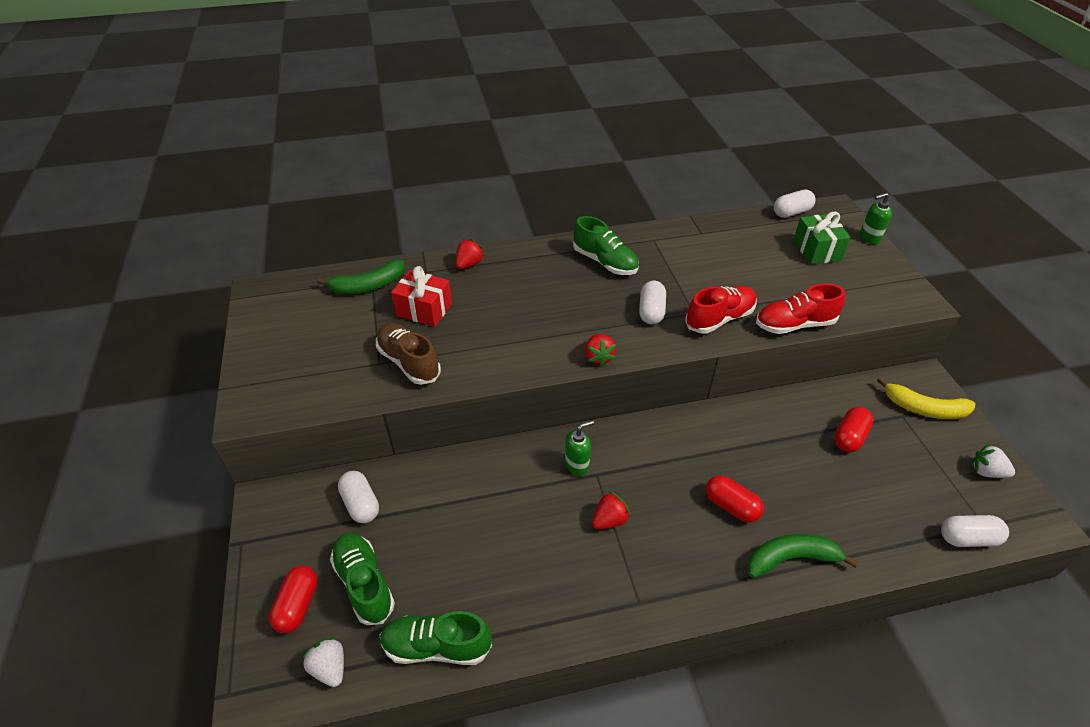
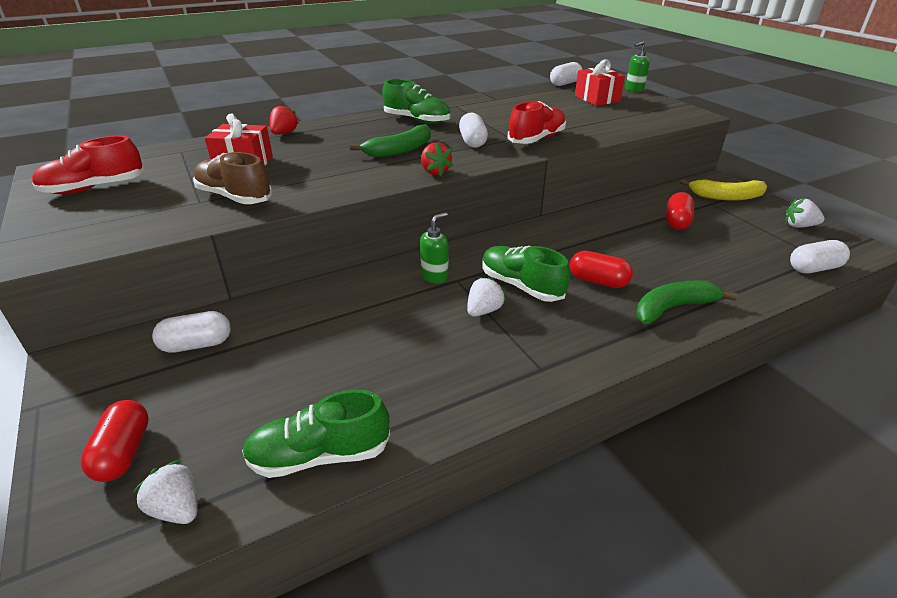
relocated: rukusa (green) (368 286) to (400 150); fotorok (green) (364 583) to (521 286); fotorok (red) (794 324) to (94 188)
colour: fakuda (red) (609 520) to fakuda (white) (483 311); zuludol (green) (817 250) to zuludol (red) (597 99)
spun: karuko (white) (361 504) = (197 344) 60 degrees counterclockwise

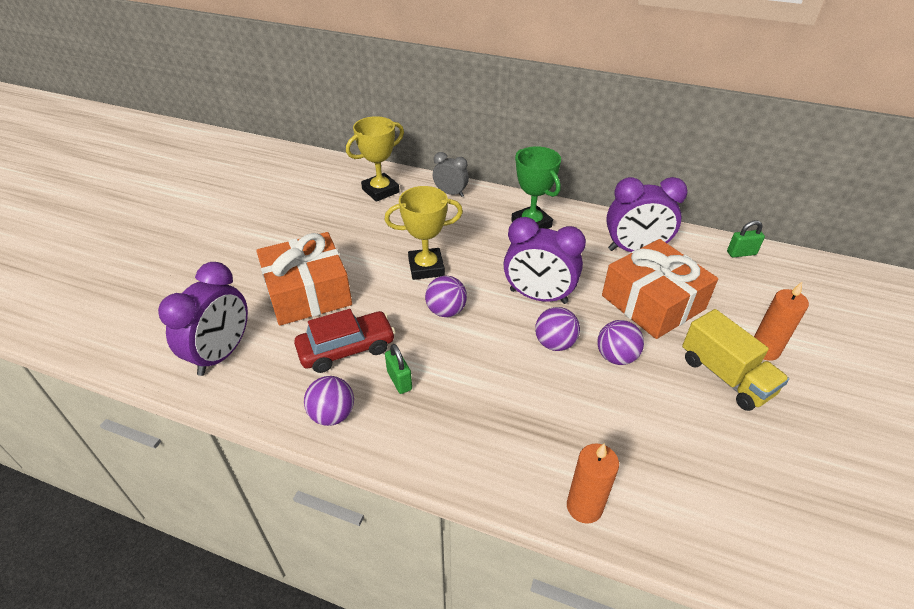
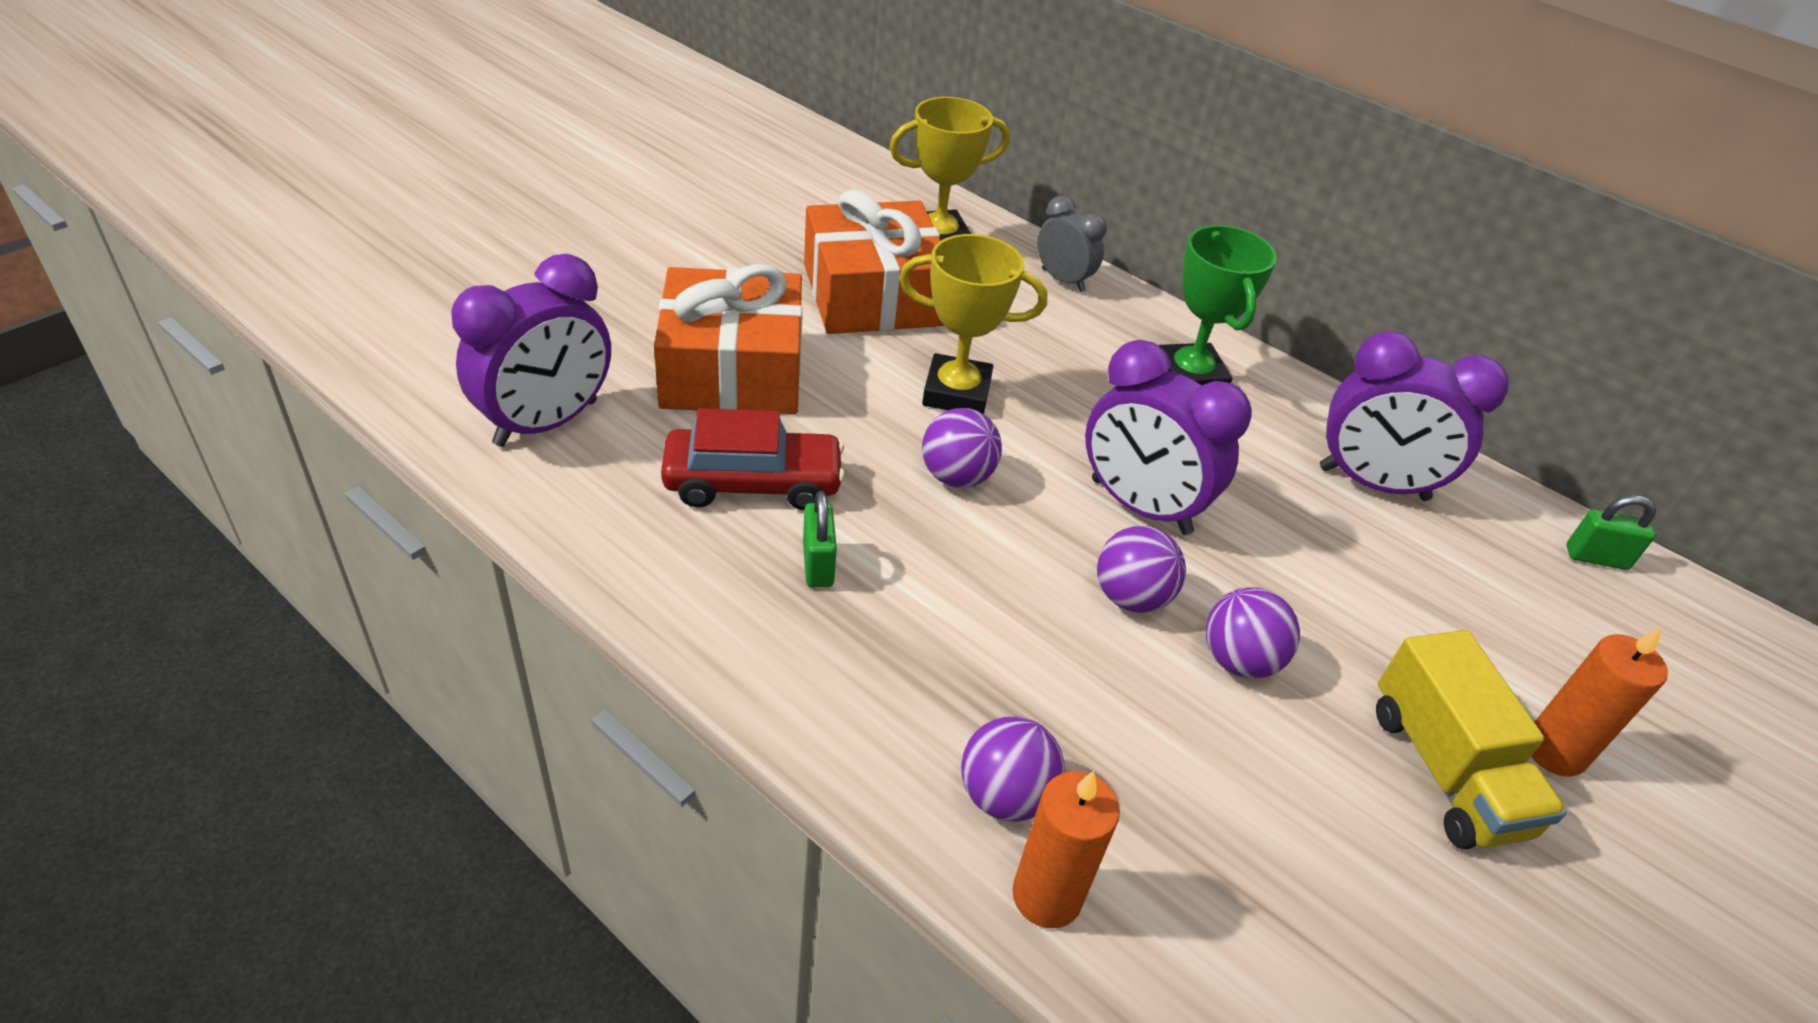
relocated: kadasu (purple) (332 415) to (1004 796); zuludol (orange) (652 302) to (872 295)

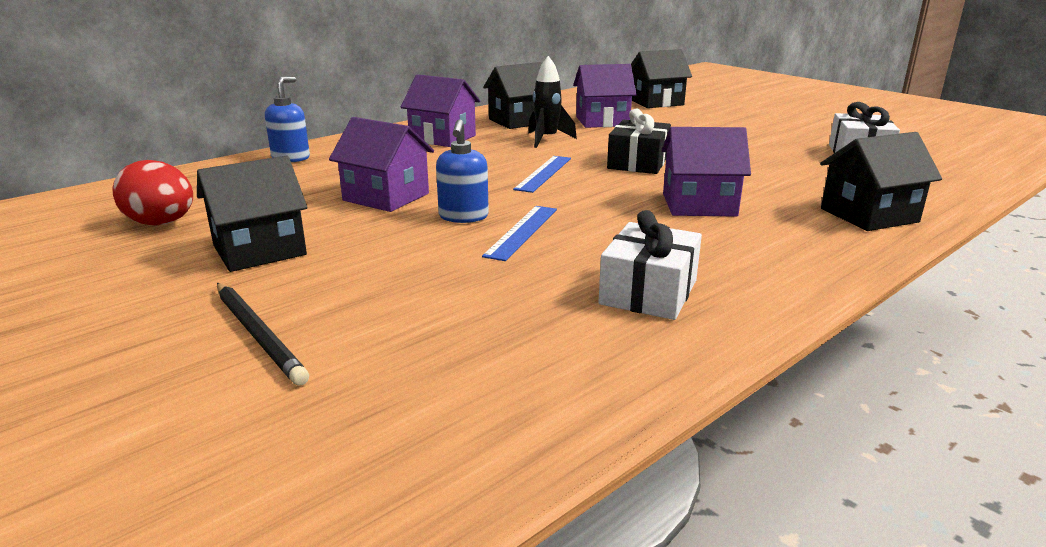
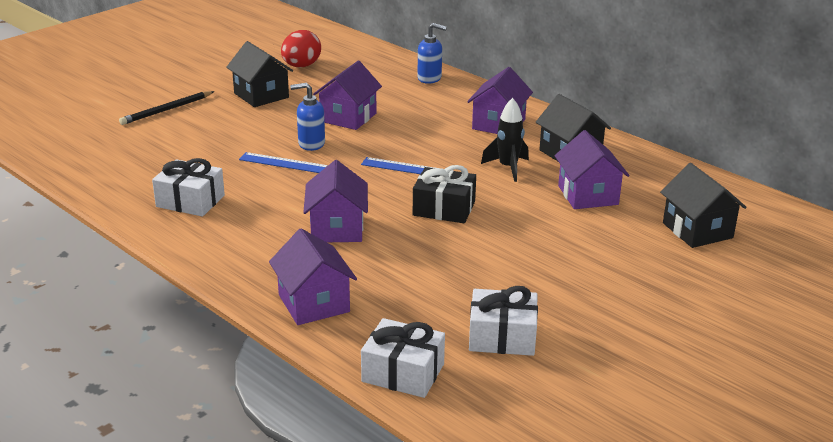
appeared: zuludol (white) (403 373)
colour: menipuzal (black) (869 215) to menipuzal (purple) (314 303)

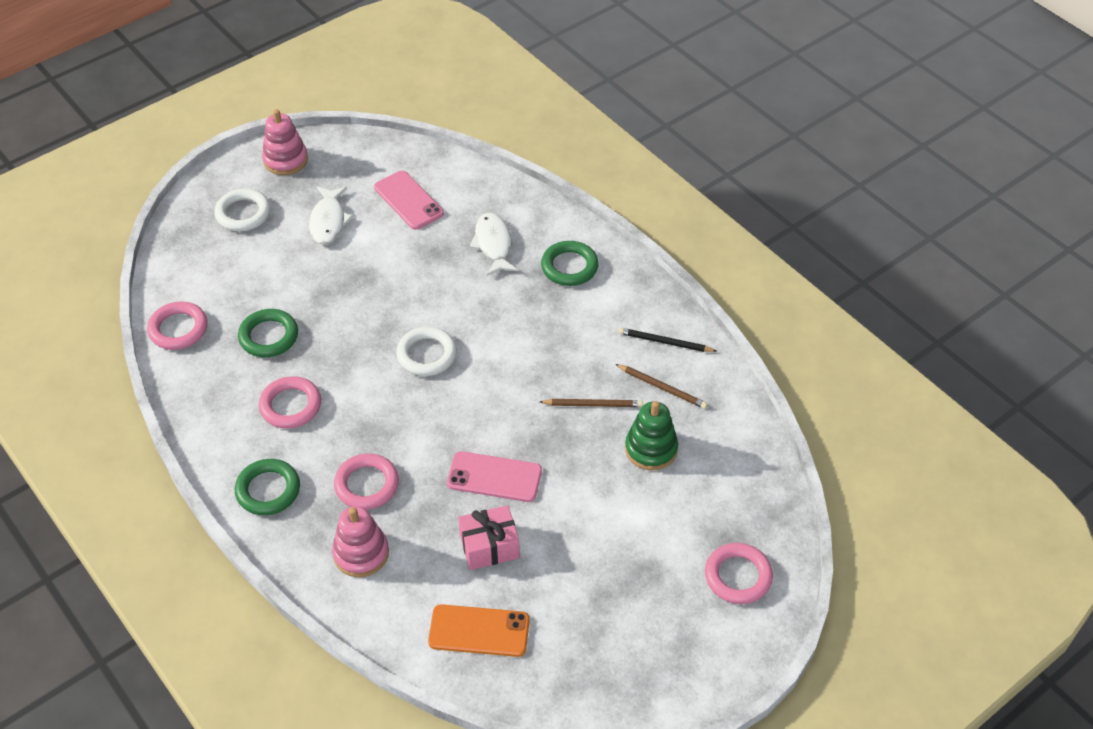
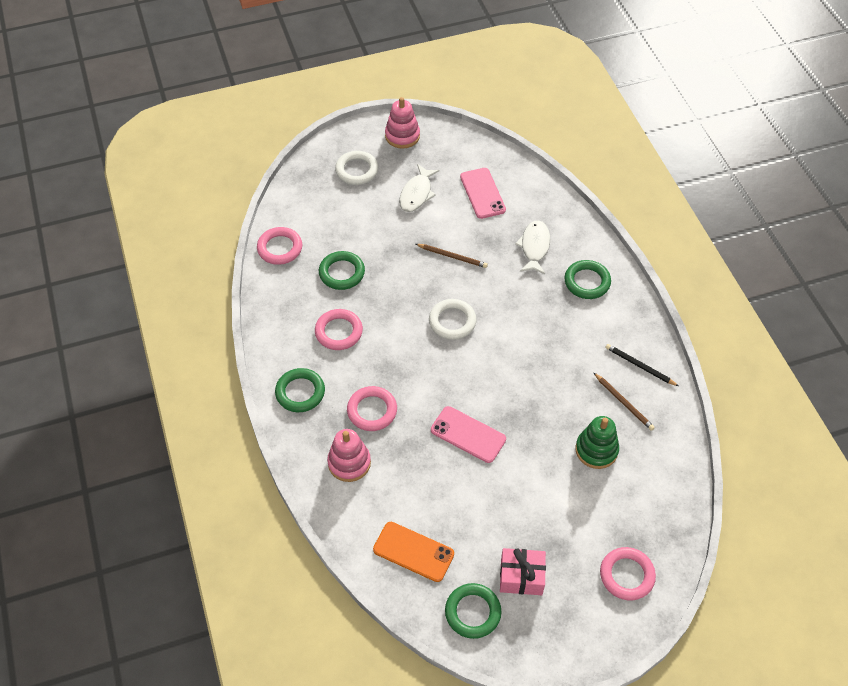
appeared: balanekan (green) (472 612)
relocated: zuludol (pink) (489 546) to (521 577); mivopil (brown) (592 404) to (452 256)

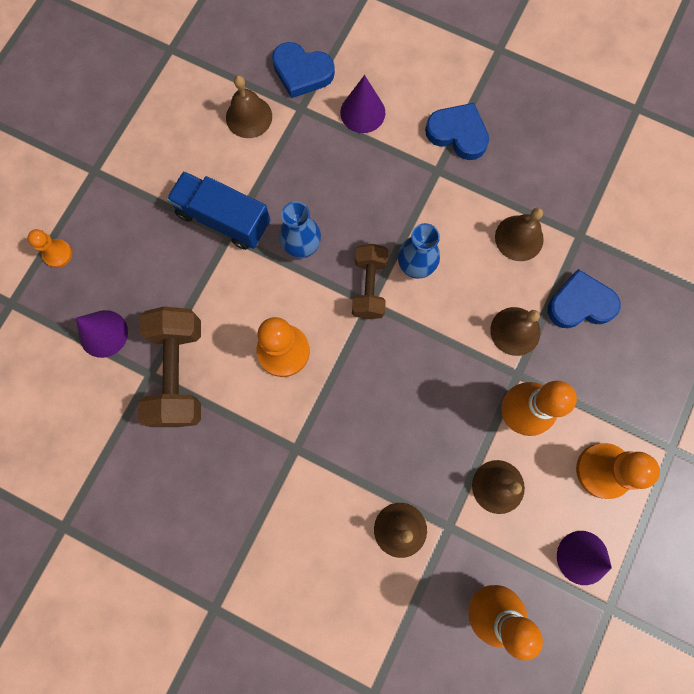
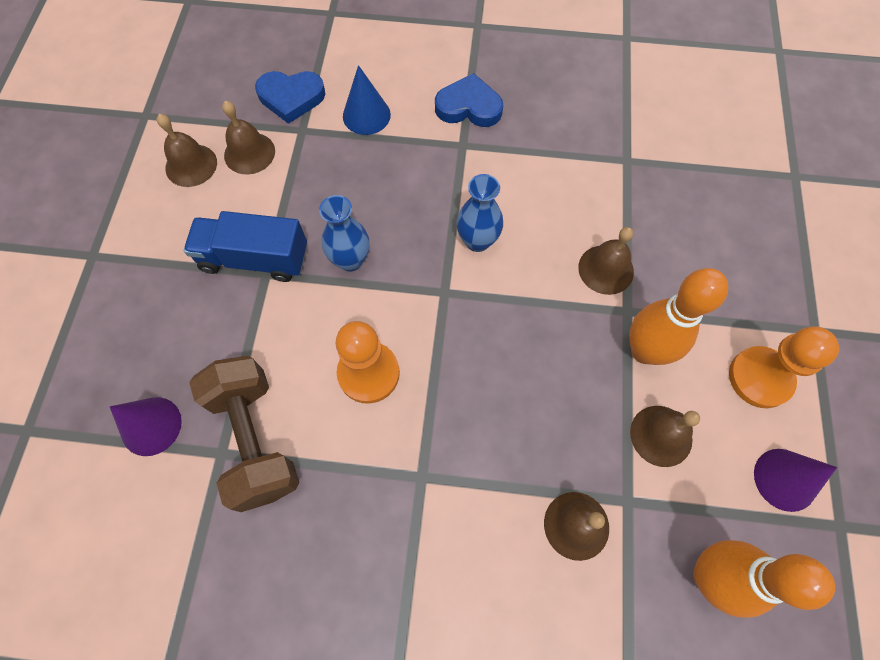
missing: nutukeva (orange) (58 254); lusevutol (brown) (369 287); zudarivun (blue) (580 304)
relocated: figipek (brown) (519 238) to (191 165)
colour: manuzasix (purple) (362 112) to manuzasix (blue) (366 115)

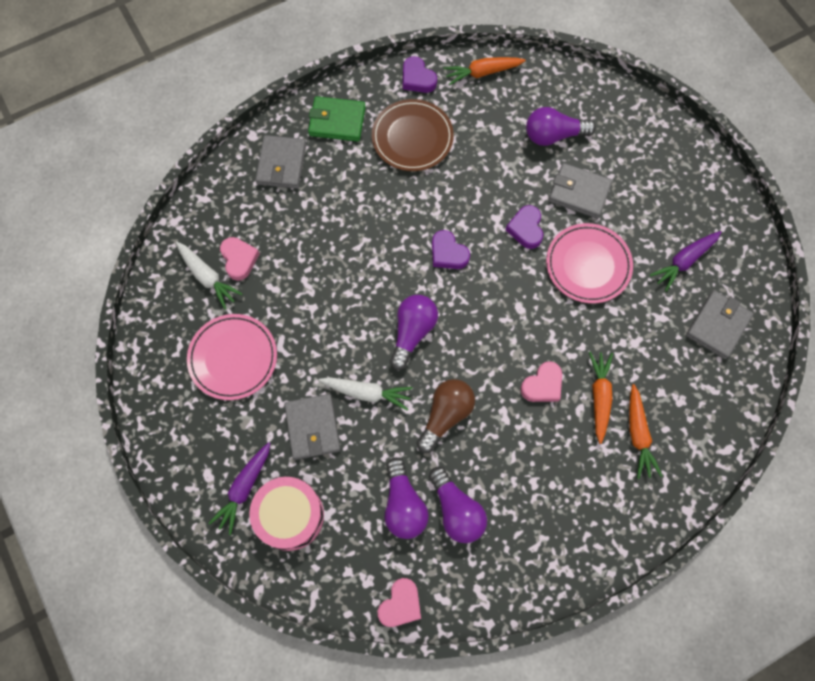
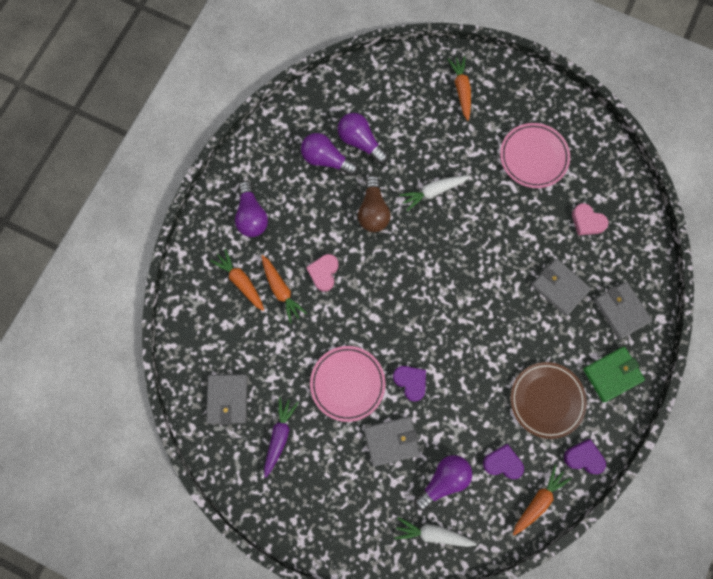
missing: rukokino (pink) (290 516); zudarivun (pink) (400 604)
relocated: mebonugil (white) (207 277) to (433 533); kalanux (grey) (312 427) to (559 287); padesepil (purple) (412 332) to (251 216); zudarivun (purple) (448 253) to (502 463)
colour: mebonugil (purple) (244 488) to mebonugil (orange) (461 90)

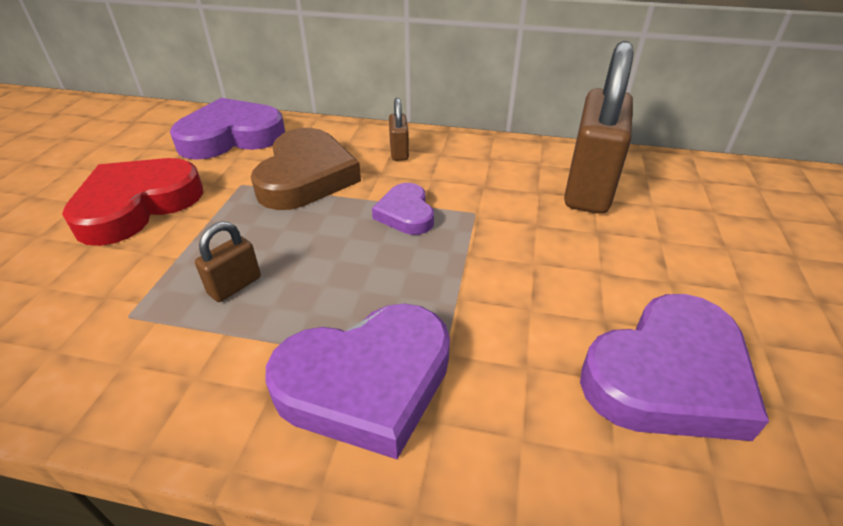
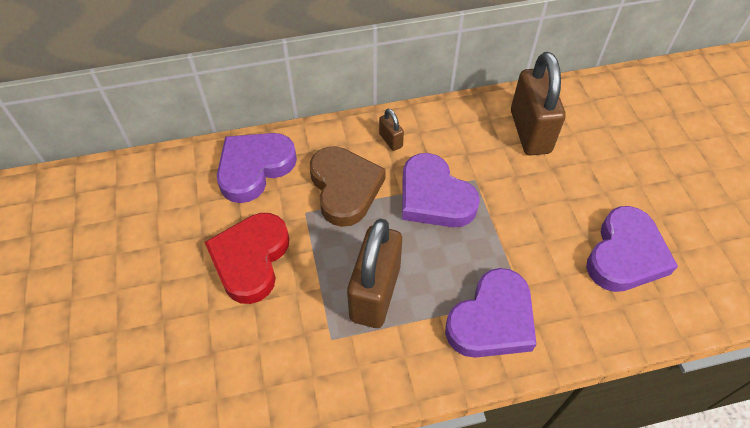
size: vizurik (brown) (235 285) = (375 293) x2.29; zudarivun (purple) (406 214) = (434 197) x1.82

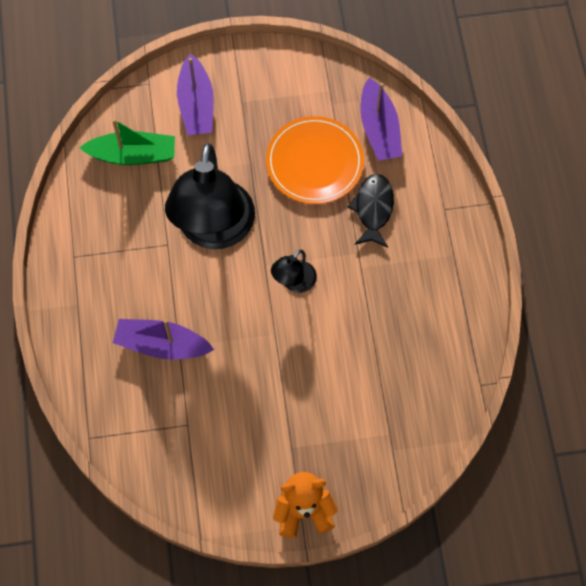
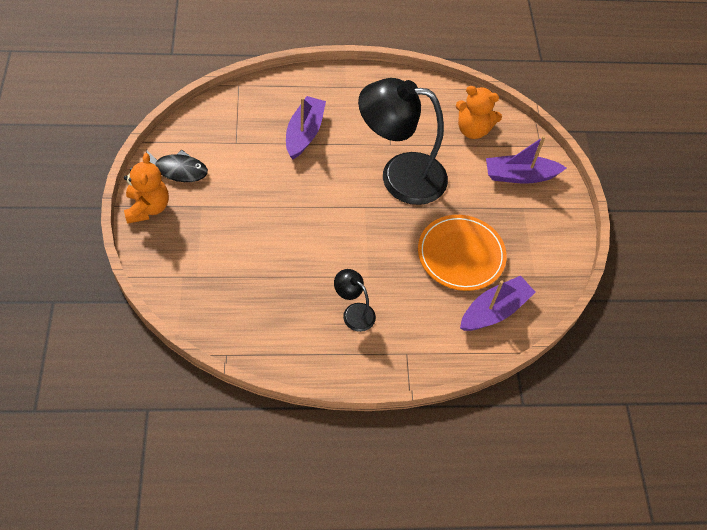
relocated: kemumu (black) (294 283) to (353 312); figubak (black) (373 209) to (177 170)
exchanged: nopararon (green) (133 155) to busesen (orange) (473 130)
spun: nopararon (purple) (379 129) = (494 311) 150 degrees clockwise

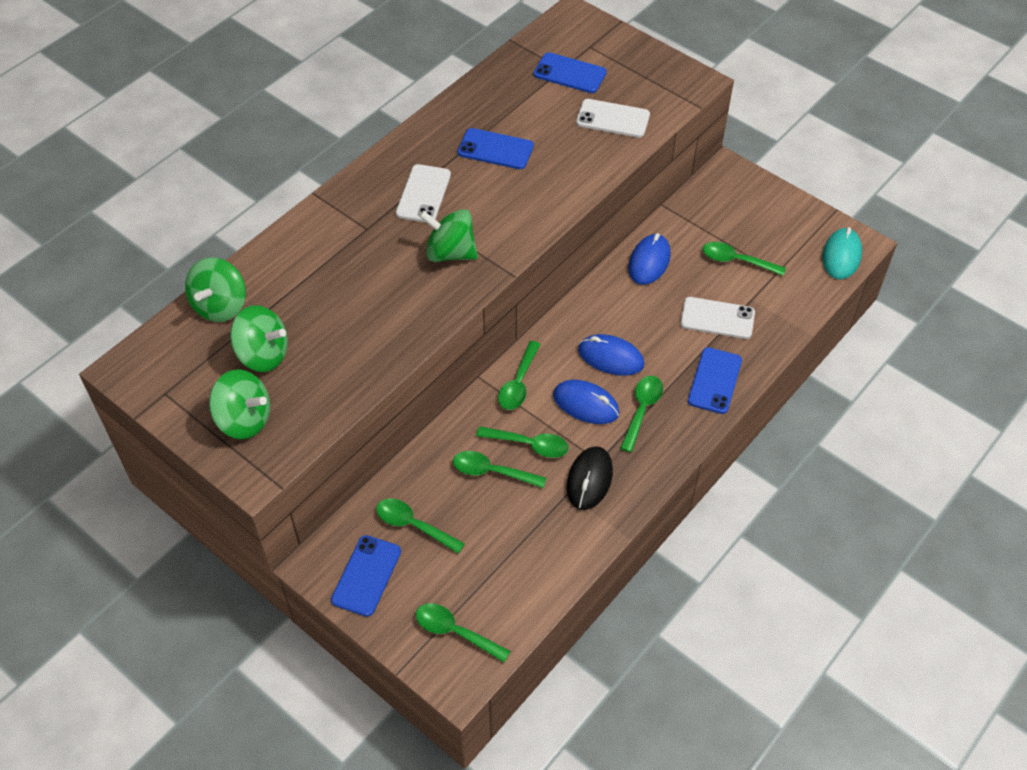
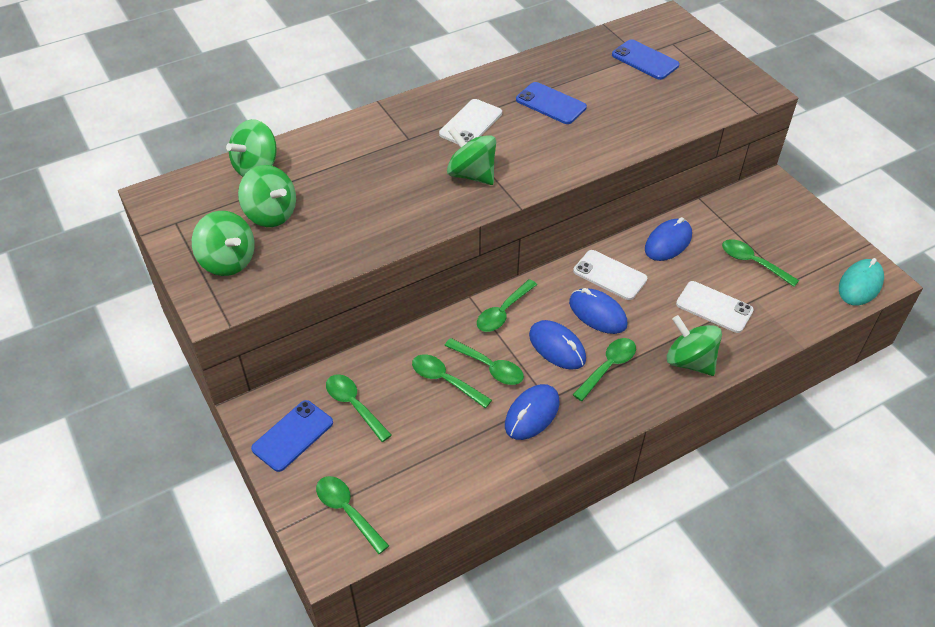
relocated: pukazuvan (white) (613 119) to (609 275)
exchanged: pukazuvan (blue) (715 381) to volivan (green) (689 361)
colour: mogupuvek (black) (589 480) to mogupuvek (blue) (532 414)

